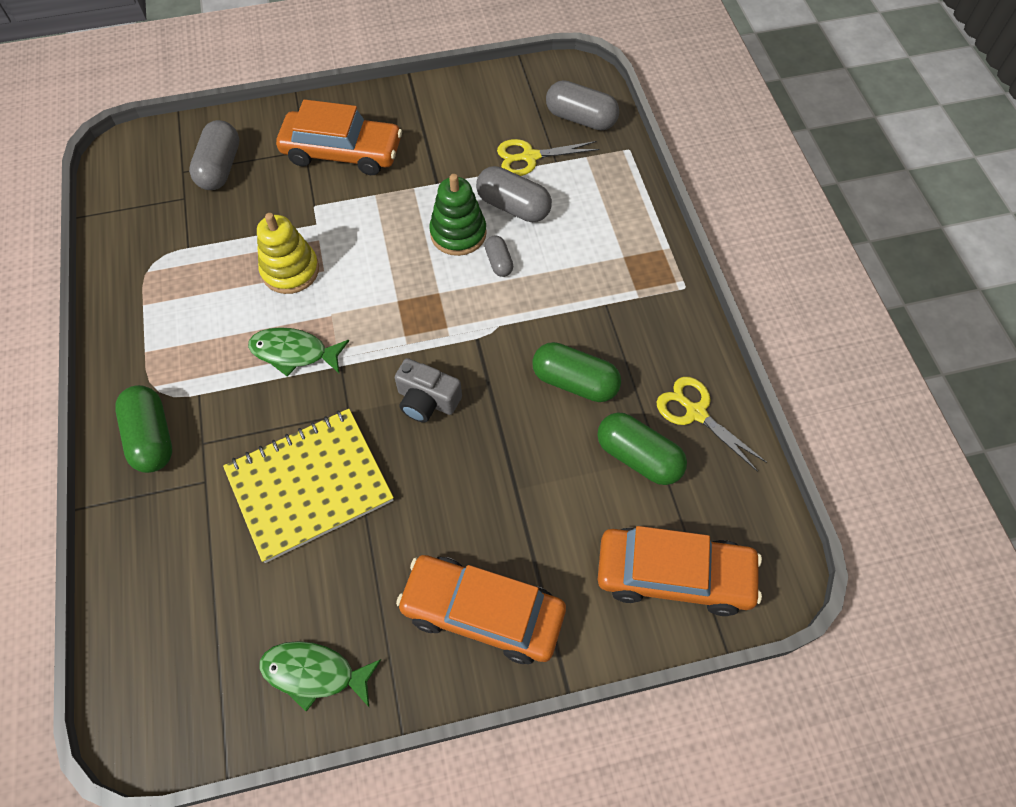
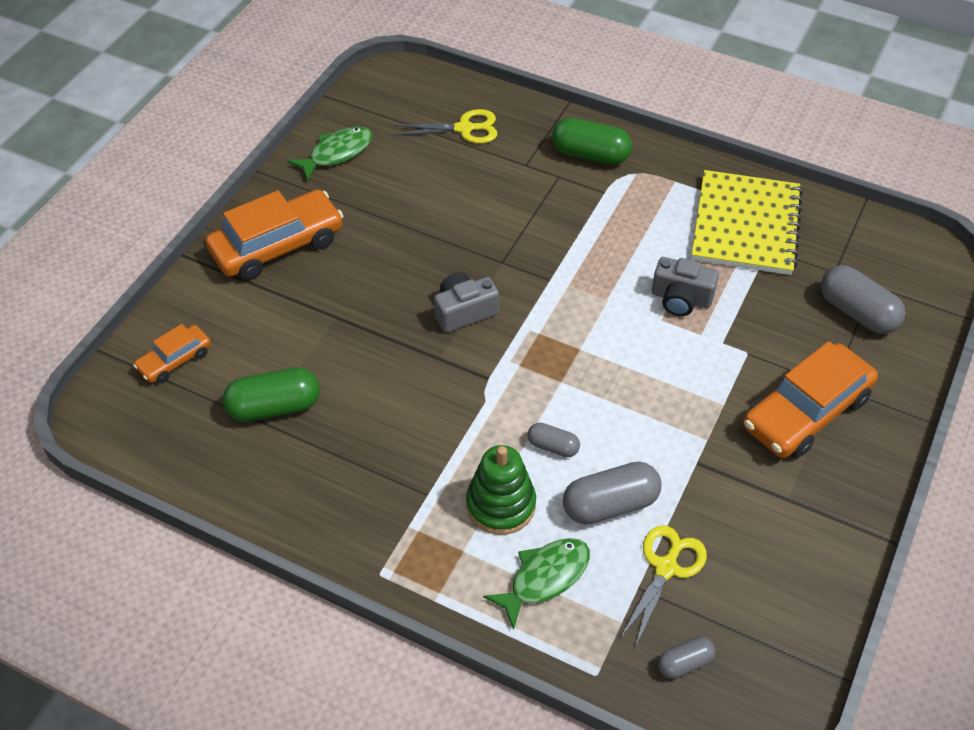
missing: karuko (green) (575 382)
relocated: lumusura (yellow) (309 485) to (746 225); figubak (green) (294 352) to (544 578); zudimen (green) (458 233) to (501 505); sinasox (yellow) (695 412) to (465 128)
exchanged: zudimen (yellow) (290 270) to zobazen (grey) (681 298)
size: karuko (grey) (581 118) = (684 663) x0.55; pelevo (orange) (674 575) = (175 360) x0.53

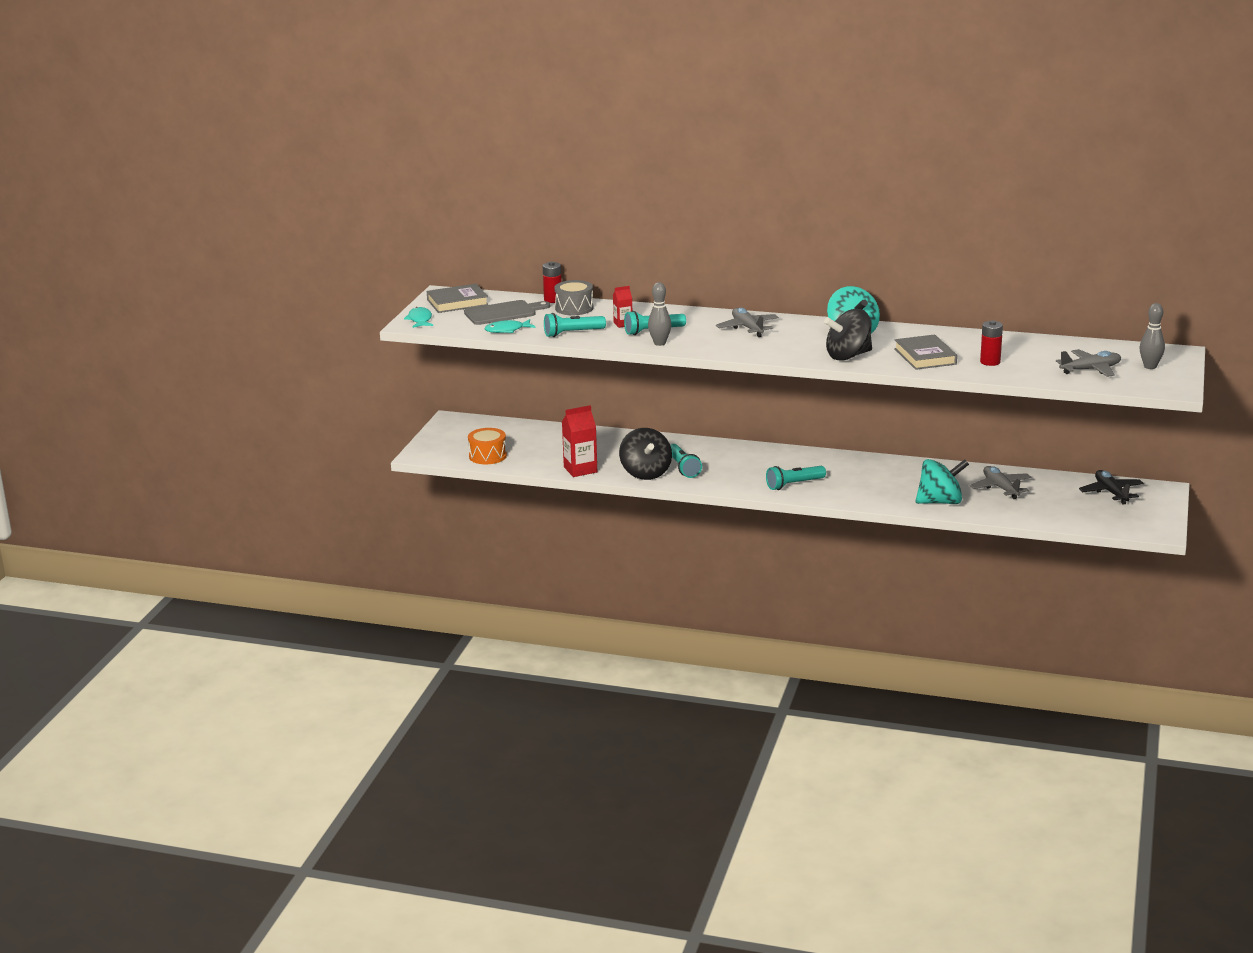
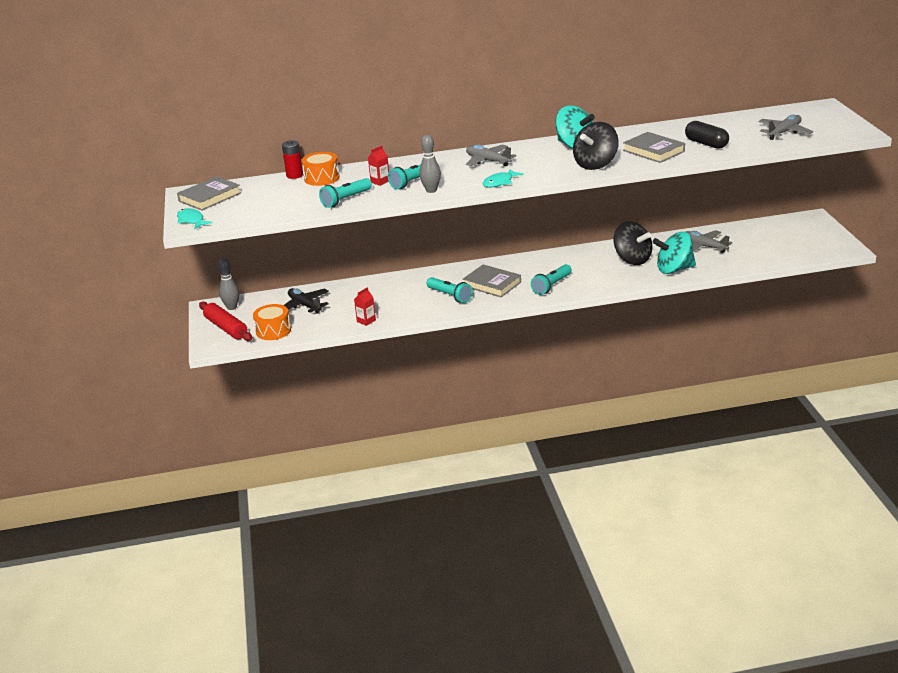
missing: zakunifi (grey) (503 313)
appeared: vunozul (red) (226 328); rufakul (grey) (492 284)
relocated: figubak (turquoise) (507 330) to (500 182); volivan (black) (645 473) to (632 259); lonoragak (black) (1111 493) to (305 305); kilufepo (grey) (1150 366) to (231 307)
exchanged: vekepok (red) (990 362) to karuko (black) (706 144)
colour: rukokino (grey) (574 308) to rukokino (orange) (322 178)
spun: volivan (turquoise) (940 502) = (674 269) 150 degrees counterclockwise
size: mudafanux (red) (580 469) = (366 321) x0.57

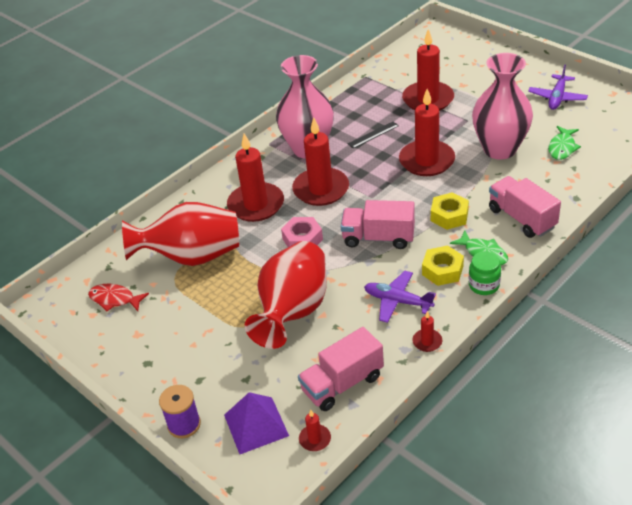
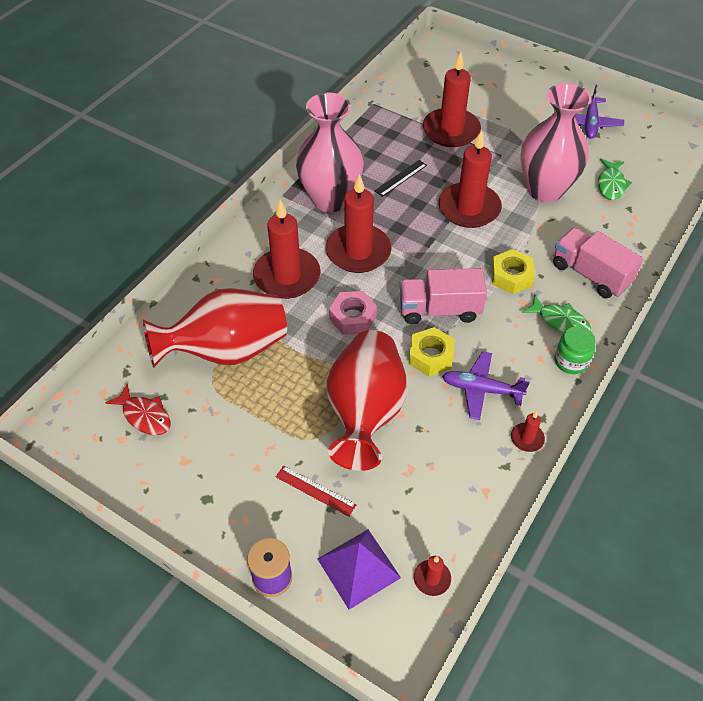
missing: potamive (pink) (342 383)
appeared: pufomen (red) (315 491)
relocated: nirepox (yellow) (442 270) to (431 356)
spun: figubak (red) (114 299) = (145 416) 150 degrees counterclockwise

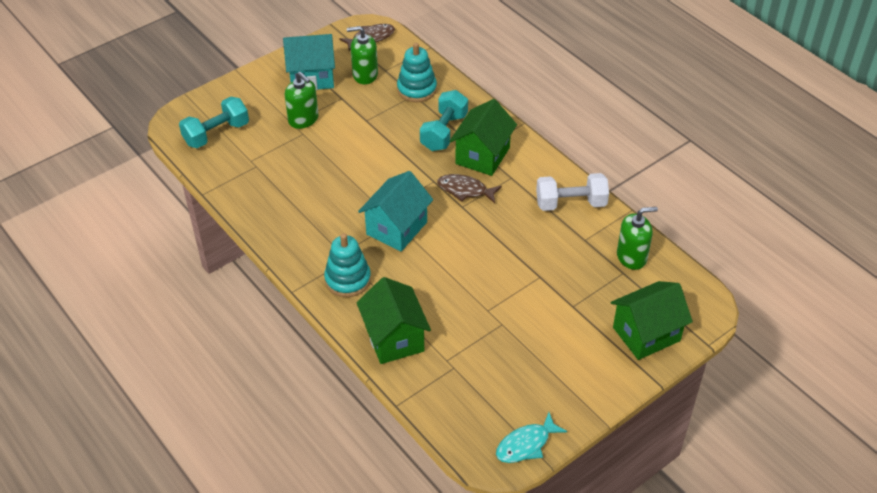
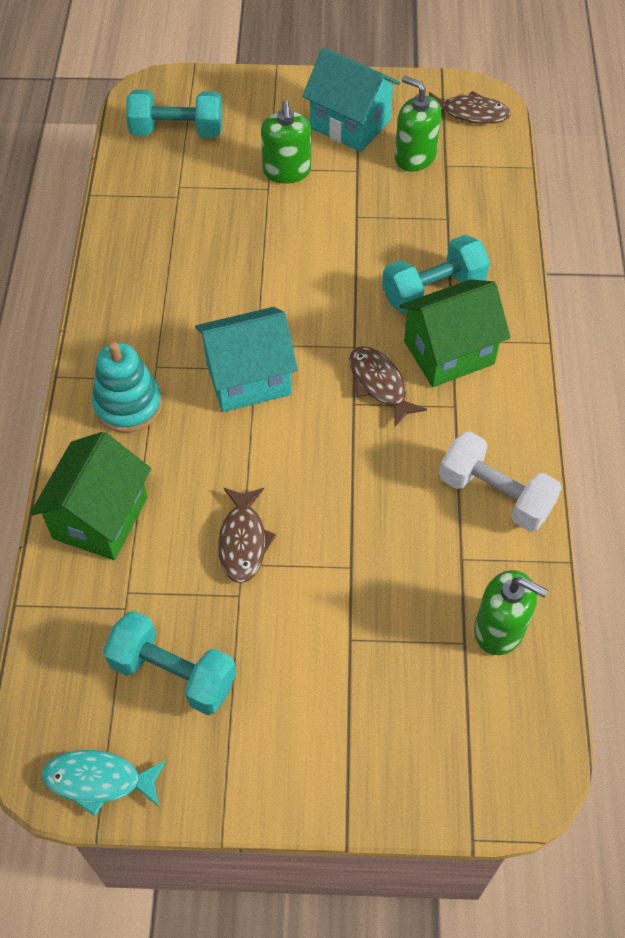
missing: zudimen (turquoise) (417 89); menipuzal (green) (646 334)
appeared: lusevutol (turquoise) (173 673); figubak (brown) (243 541)

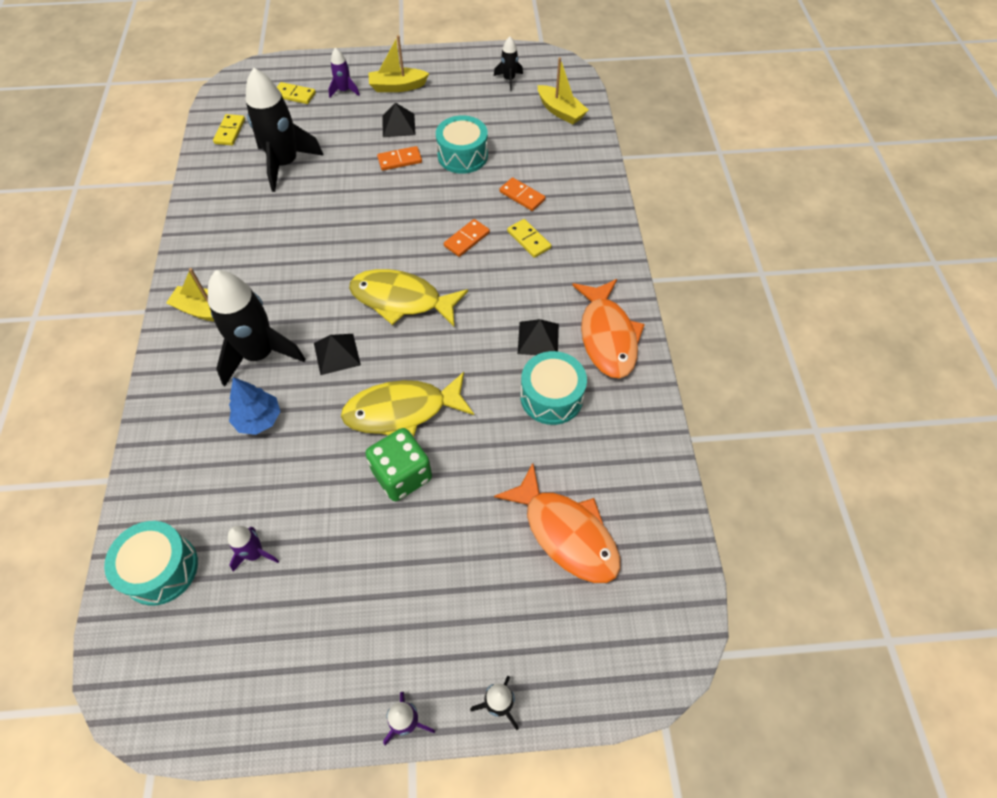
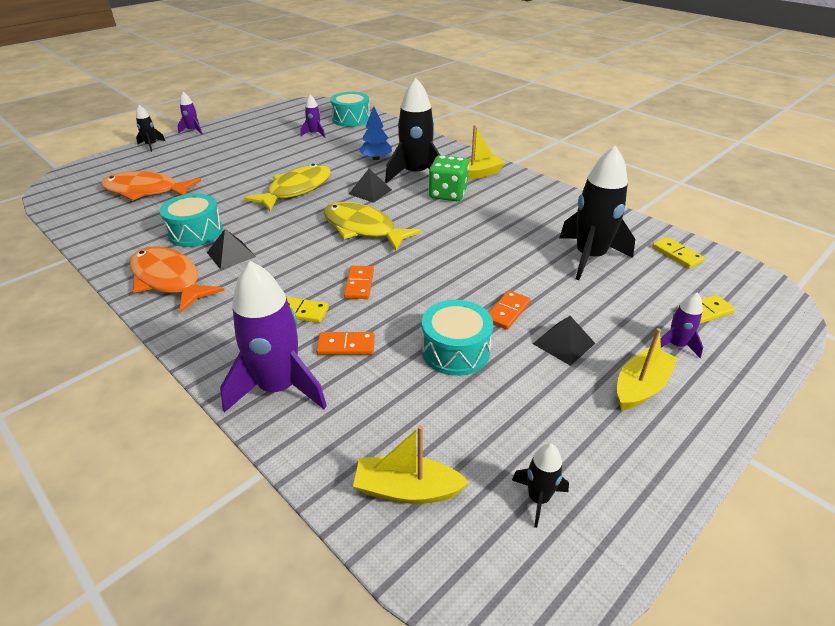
appeared: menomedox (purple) (278 388)
relocated: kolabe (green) (402 475) to (448 194)
spun: figubak (yellow) (401 300) = (363 229) 120 degrees counterclockwise

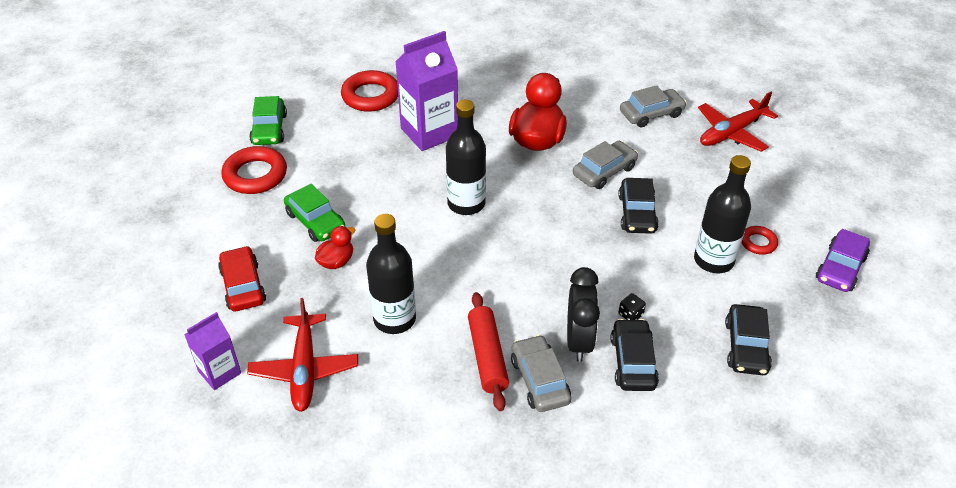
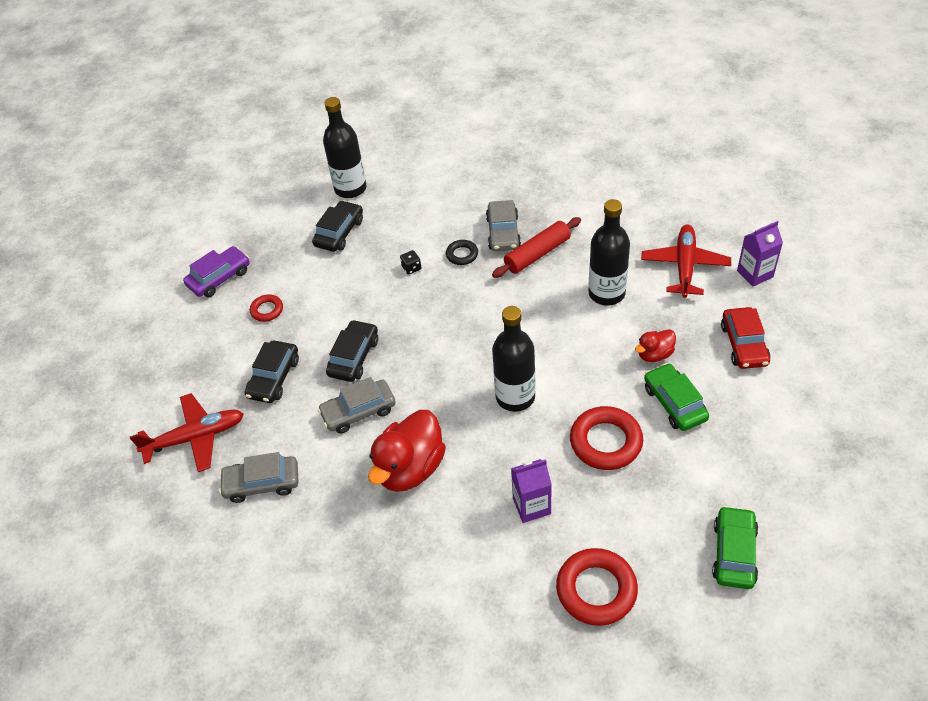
relocated: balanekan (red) (255 175) to (606 442); pelevo (black) (633 362) to (274 378); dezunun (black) (713 260) to (350 189)
exchanged: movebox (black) (579 341) to balanekan (black) (462 255)
spun: vunozul (red) (487 356) = (537 254) 45 degrees clockwise
size: mudafanux (purple) (429 132) = (531 506) x0.57

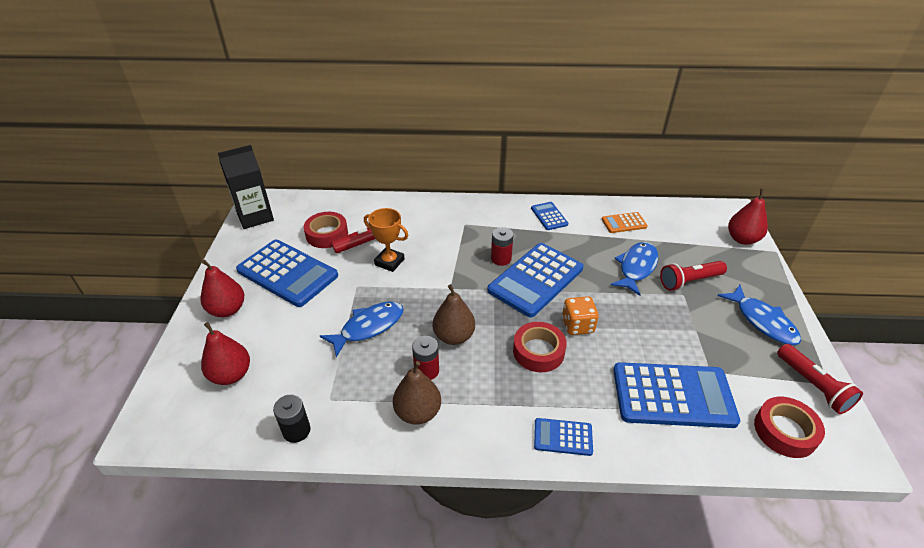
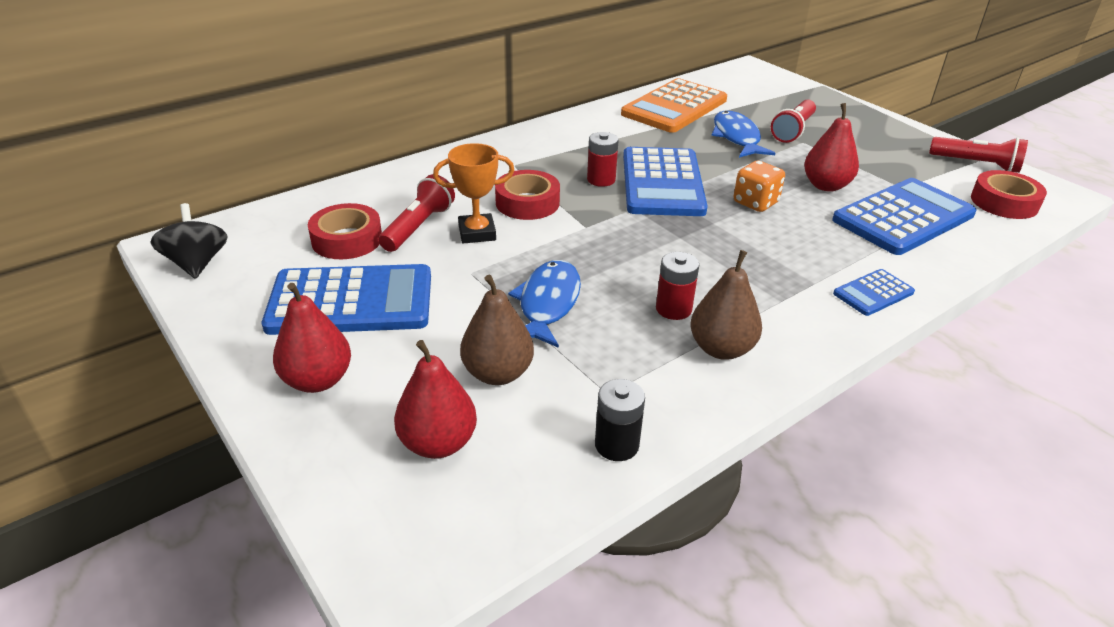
missing: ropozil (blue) (549 216); figubak (blue) (762 321)
relocated: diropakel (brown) (454 336) to (497 373); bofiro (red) (538 351) to (527 203); diropakel (red) (742 239) to (826 186)
exchanged: mudafanux (black) (255 217) to volivan (black) (197 263)
size: ropozil (orange) (624 223) = (674 107) x2.07

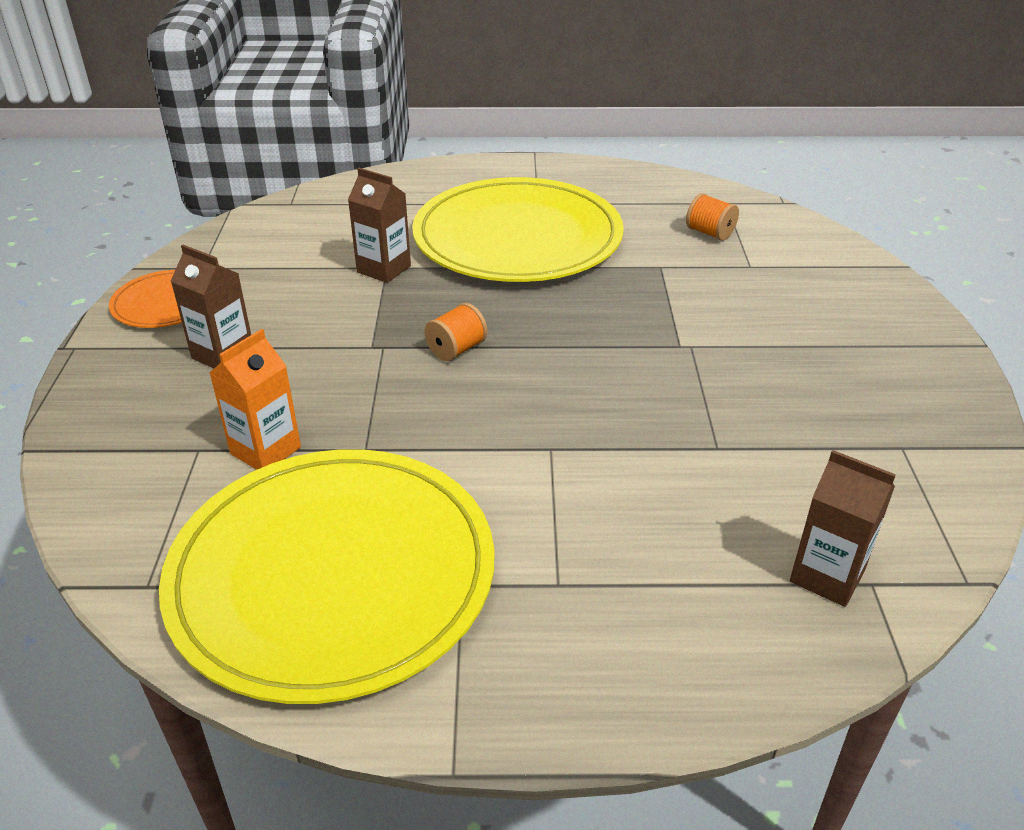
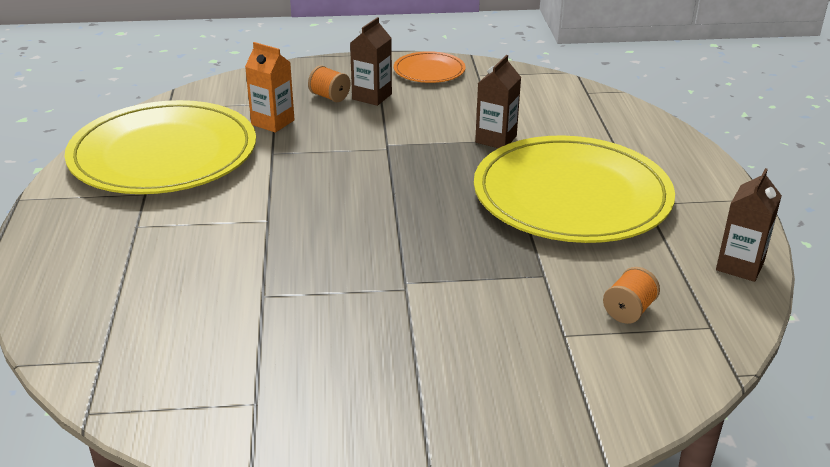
relocated: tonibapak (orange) (456 349) to (330 97); mudafanux (brown) (827 576) to (740 266)

